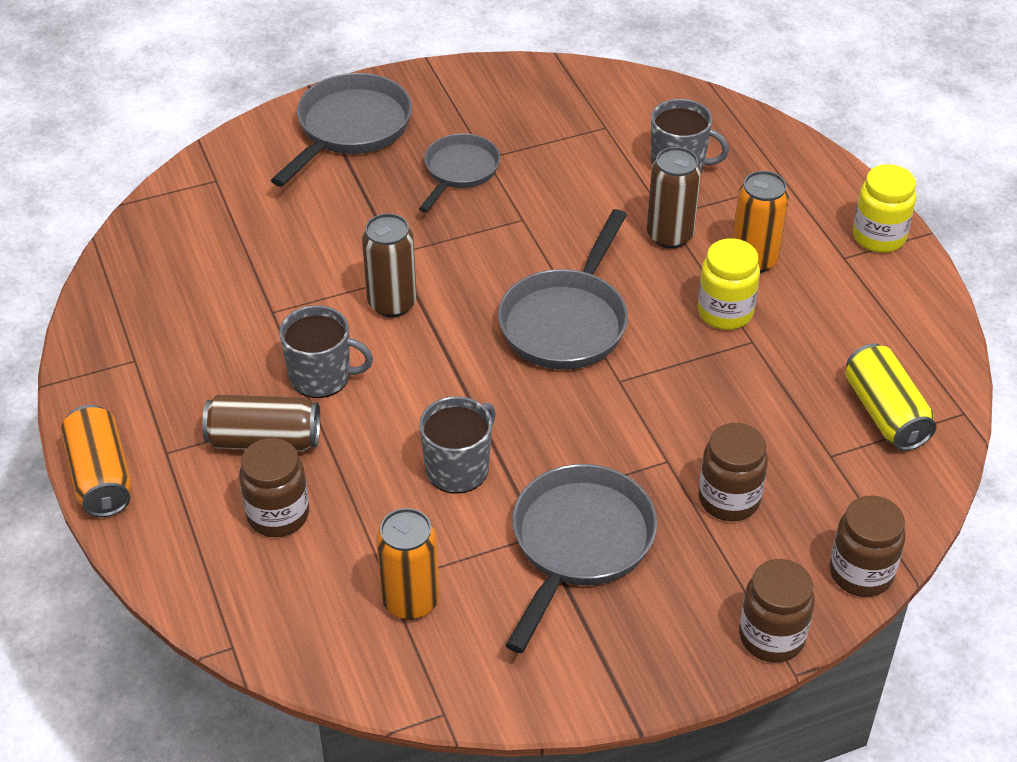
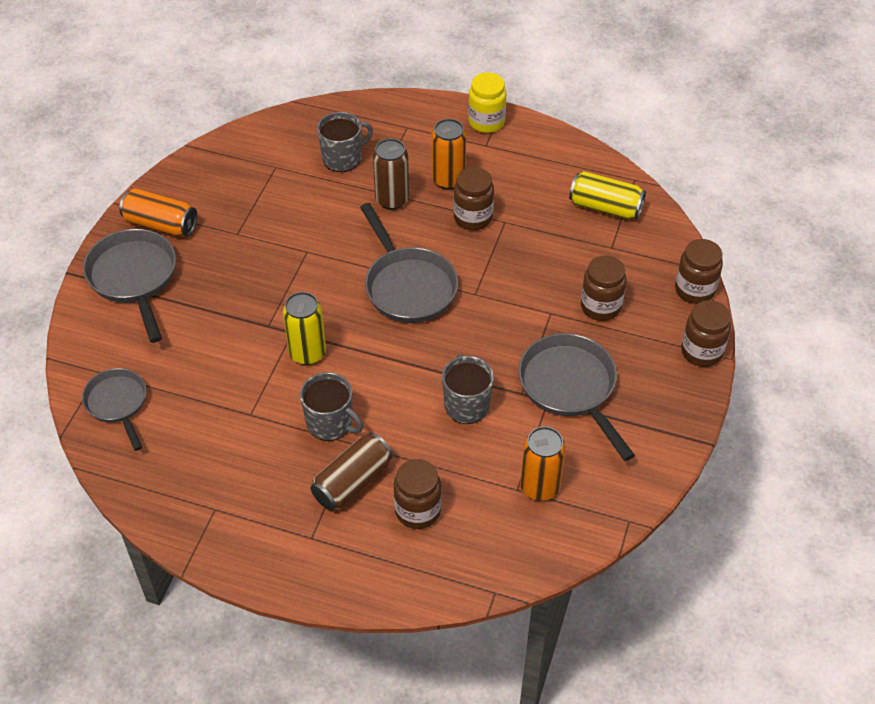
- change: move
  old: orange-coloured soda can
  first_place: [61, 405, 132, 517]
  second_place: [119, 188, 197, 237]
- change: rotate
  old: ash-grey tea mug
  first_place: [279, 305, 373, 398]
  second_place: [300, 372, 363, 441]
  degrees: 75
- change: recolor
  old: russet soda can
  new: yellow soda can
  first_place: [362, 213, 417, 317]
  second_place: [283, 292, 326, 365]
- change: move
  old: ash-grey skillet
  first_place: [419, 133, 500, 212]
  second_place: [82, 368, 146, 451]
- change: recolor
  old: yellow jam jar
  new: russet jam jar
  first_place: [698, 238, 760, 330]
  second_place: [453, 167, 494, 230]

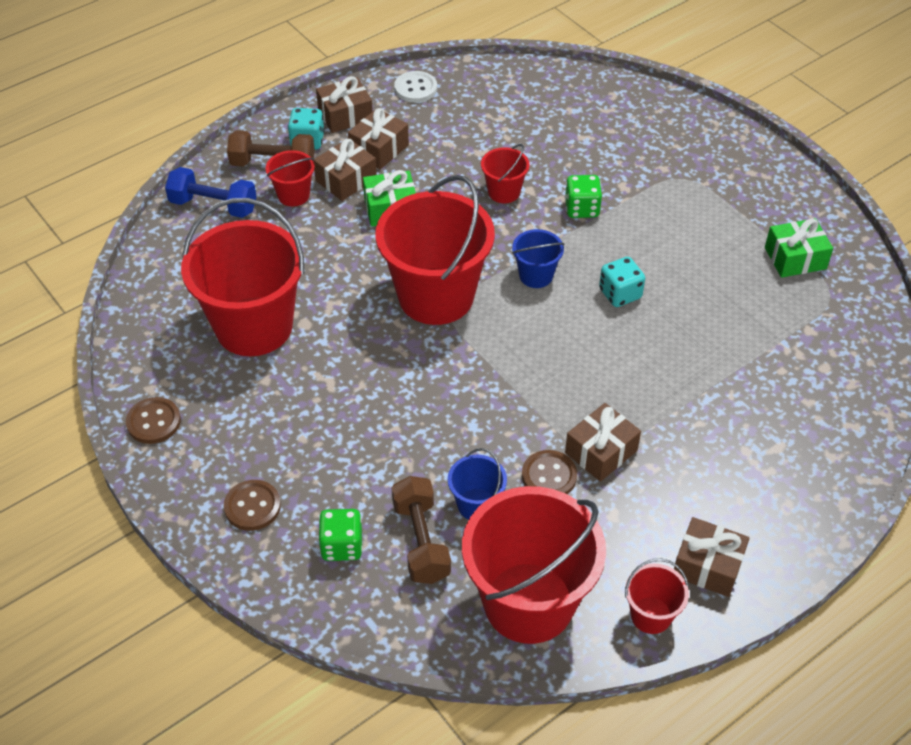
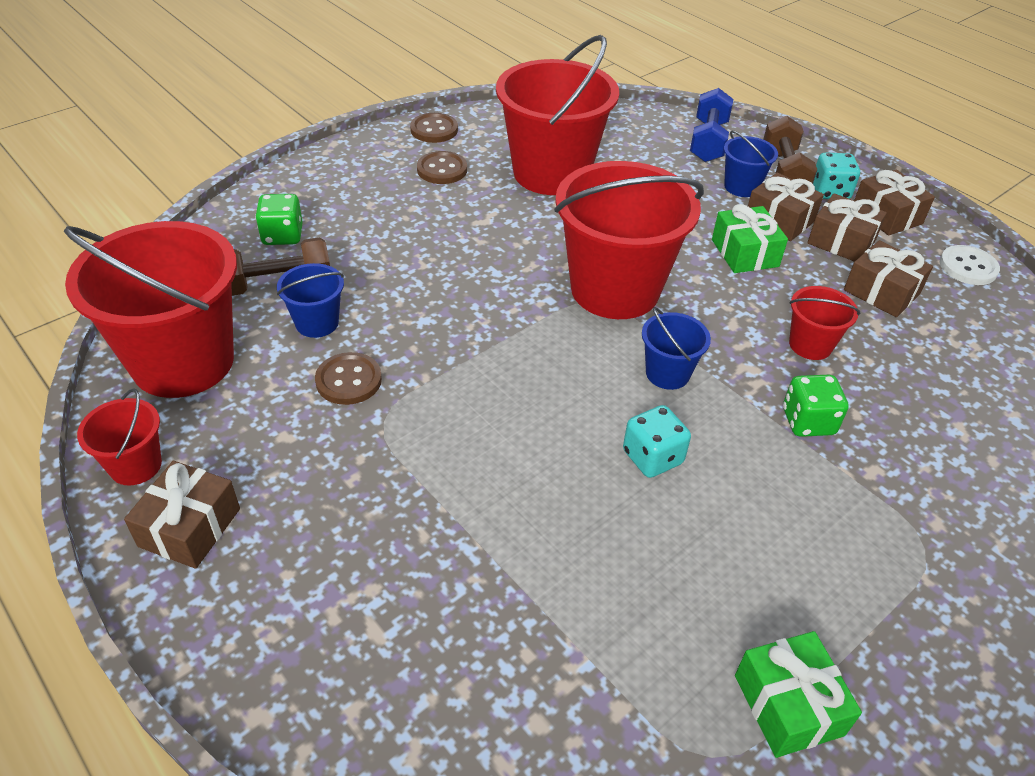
- change: move
  old: russet shirt button
  first_place: [224, 480, 281, 531]
  second_place: [417, 151, 467, 184]
- change: recolor
  old: scarlet pail
  new: blue pail
  first_place: [266, 150, 315, 206]
  second_place: [724, 131, 778, 197]
- change: move
  old: russet wrapped gift
  first_place: [565, 403, 641, 482]
  second_place: [844, 240, 933, 317]

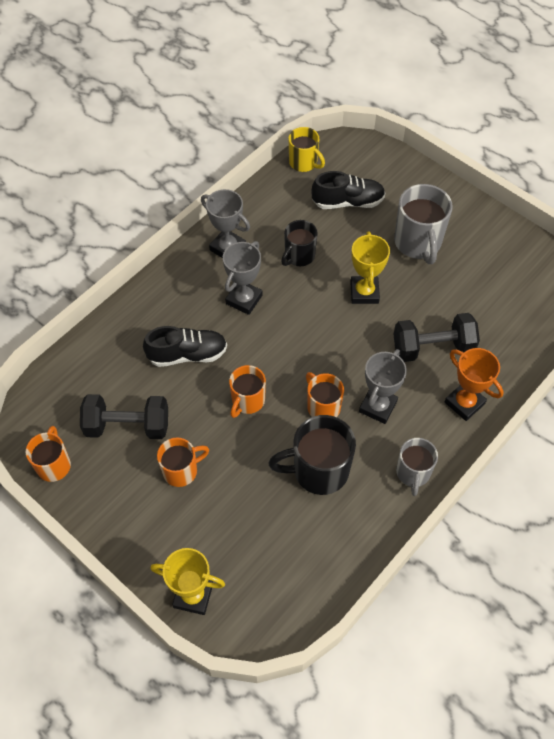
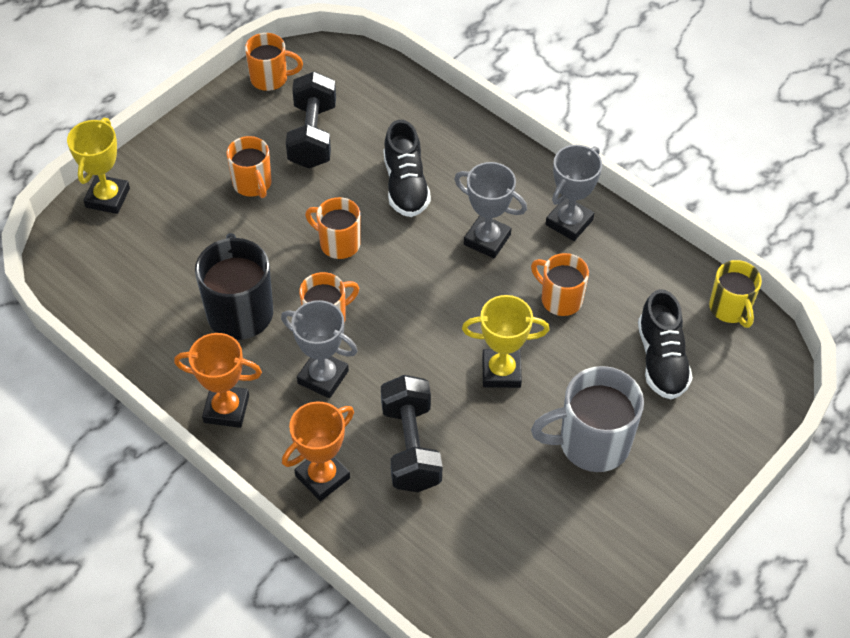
- change: recolor
  old: black tea mug
  new: orange-coloured tea mug
  first_place: [281, 220, 318, 266]
  second_place: [531, 253, 589, 316]
- change: rotate
  old: yellow tea mug
  first_place: [288, 127, 325, 172]
  second_place: [709, 260, 762, 328]
  degrees: -60
- change: replace
  old: ash-grey tea mug
  new: orange-coloured award cup
  first_place: [396, 438, 438, 496]
  second_place: [174, 333, 262, 428]

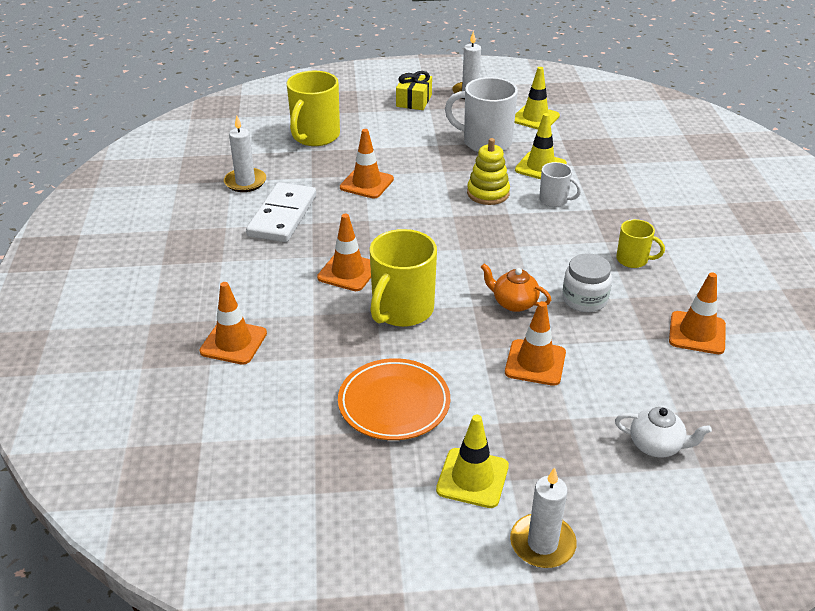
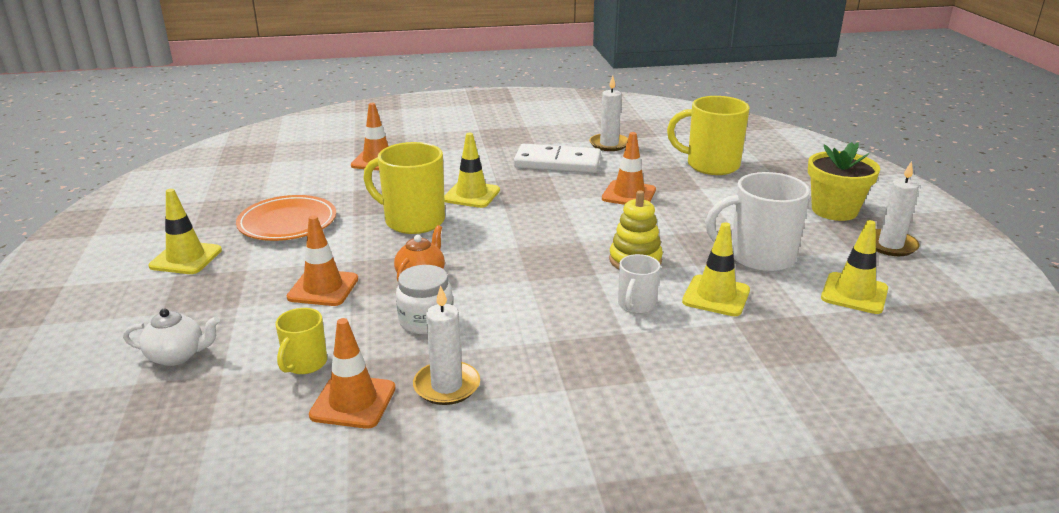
- change: recolor
  old: orange-coloured safety cone
  new: yellow safety cone
  first_place: [317, 214, 371, 291]
  second_place: [444, 133, 500, 208]
- change: replace
  old: yellow wrapped gift
  new: yellow plant pot
  first_place: [396, 71, 432, 110]
  second_place: [808, 142, 880, 221]
- change: rotate
  old: pure white tea mug
  first_place: [445, 77, 518, 152]
  second_place: [705, 172, 810, 272]
  degrees: -105
- change: move
  old: pure white pillar candle
  first_place: [510, 467, 577, 568]
  second_place: [413, 285, 480, 405]
- change: rotate
  old: pure white tea pot
  first_place: [615, 407, 712, 458]
  second_place: [123, 308, 220, 366]
  degrees: -105
- change: move
  old: yellow tea mug
  first_place: [616, 219, 665, 268]
  second_place: [276, 308, 327, 374]

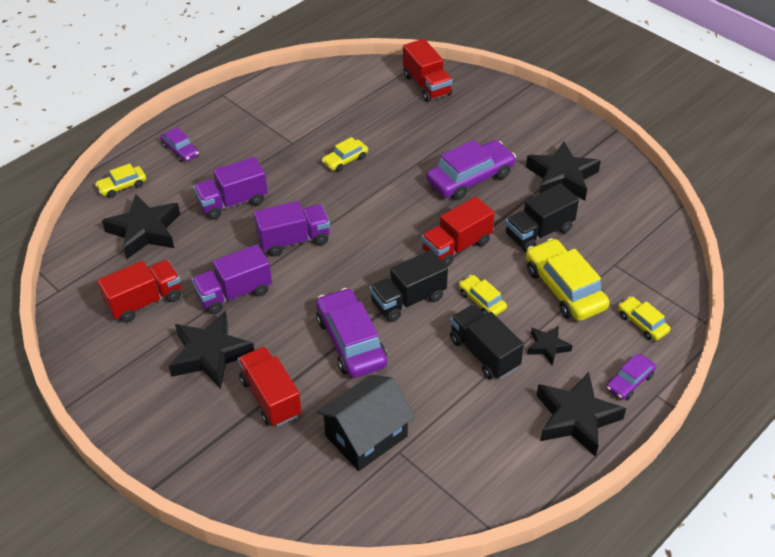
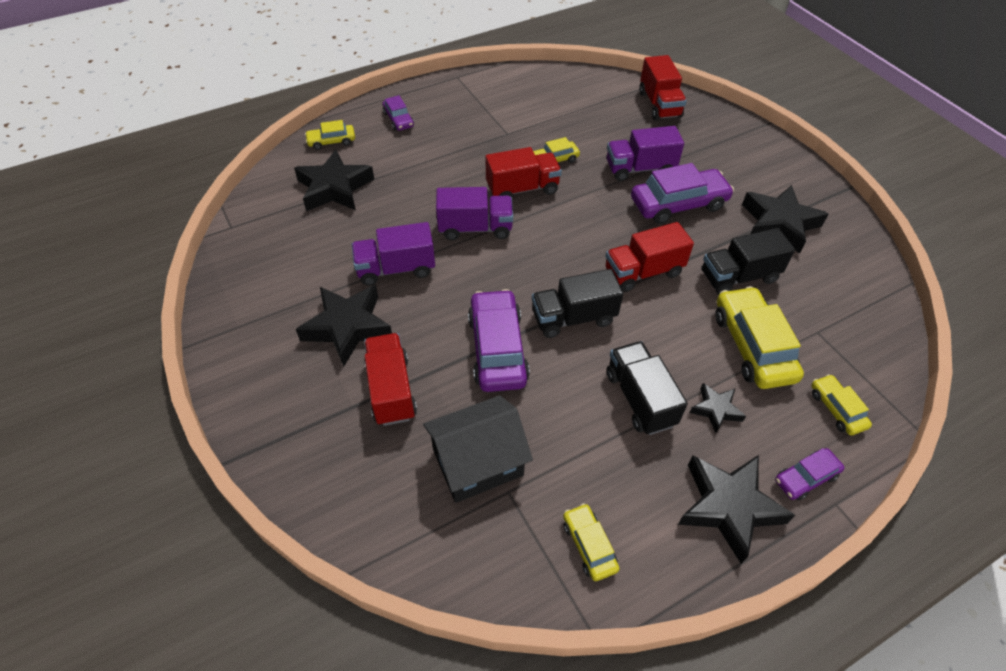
- change: move
  old: scarlet toy truck
  first_place: [97, 260, 181, 323]
  second_place: [486, 147, 562, 197]
- change: move
  old: royal purple toy truck
  first_place: [193, 157, 268, 220]
  second_place: [607, 126, 684, 181]
- change: move
  old: yellow automobile
  first_place: [459, 275, 507, 316]
  second_place: [563, 503, 619, 581]

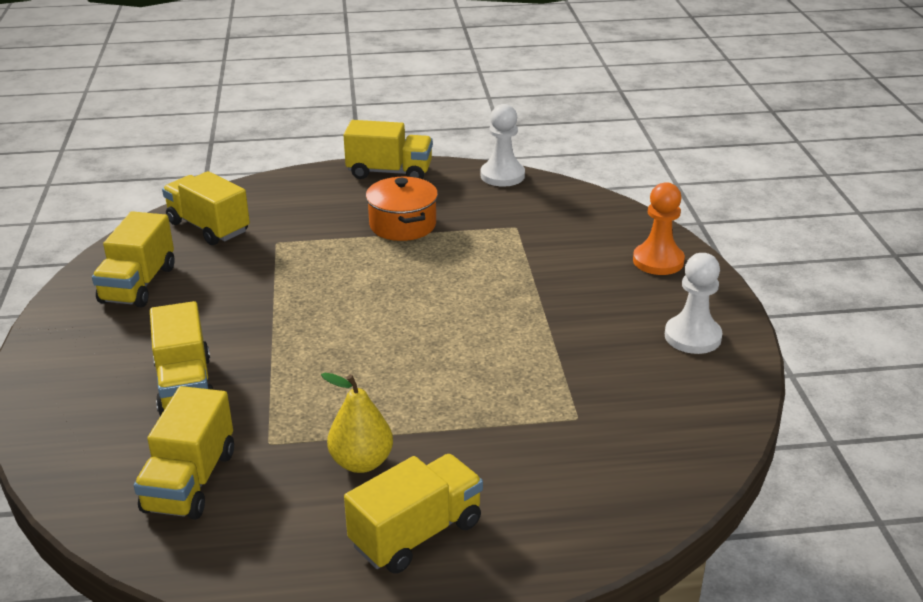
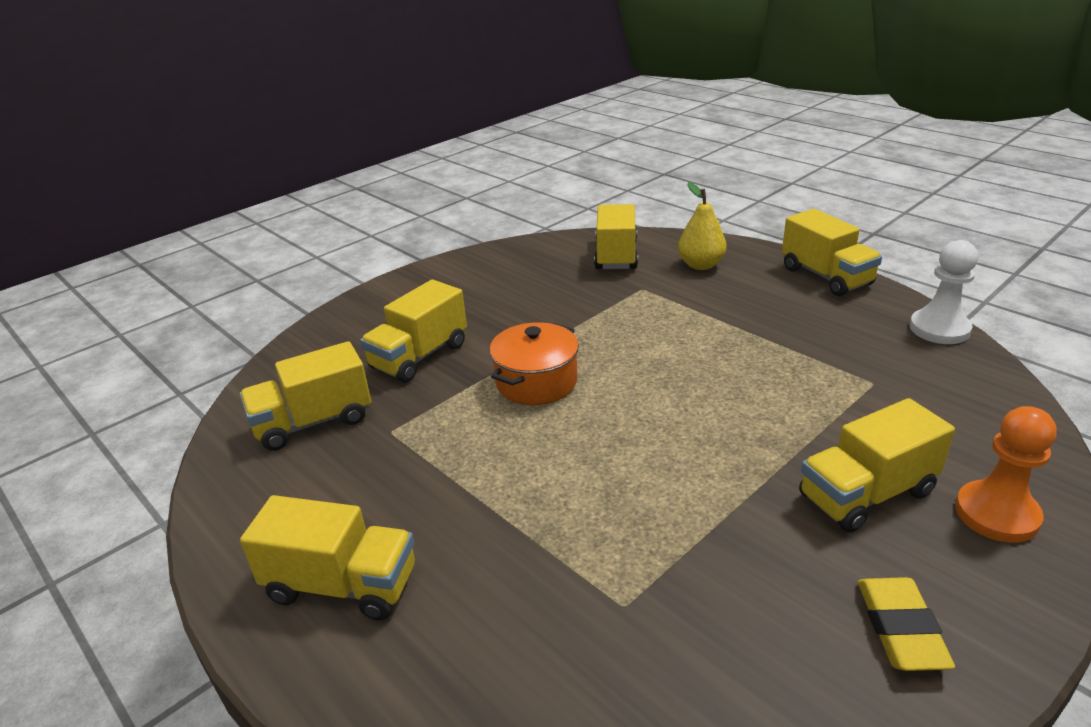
- change: move
  old: yellow toy truck
  first_place: [92, 211, 175, 307]
  second_place: [799, 398, 955, 533]
- change: move
  old: yellow toy pear
  first_place: [321, 373, 393, 473]
  second_place: [678, 182, 727, 270]
- change: move
  old: orange-coloured pot
  first_place: [366, 177, 438, 241]
  second_place: [490, 322, 579, 405]
- change: replace
  old: pure white pawn
  new: yellow eraser
  first_place: [665, 253, 723, 354]
  second_place: [858, 577, 955, 671]

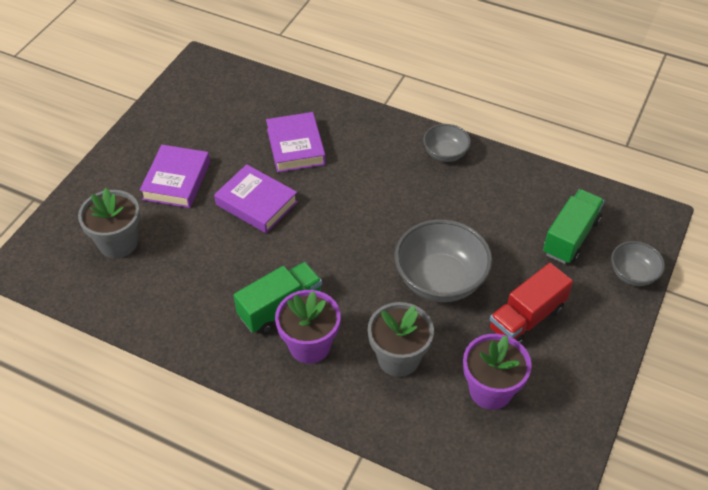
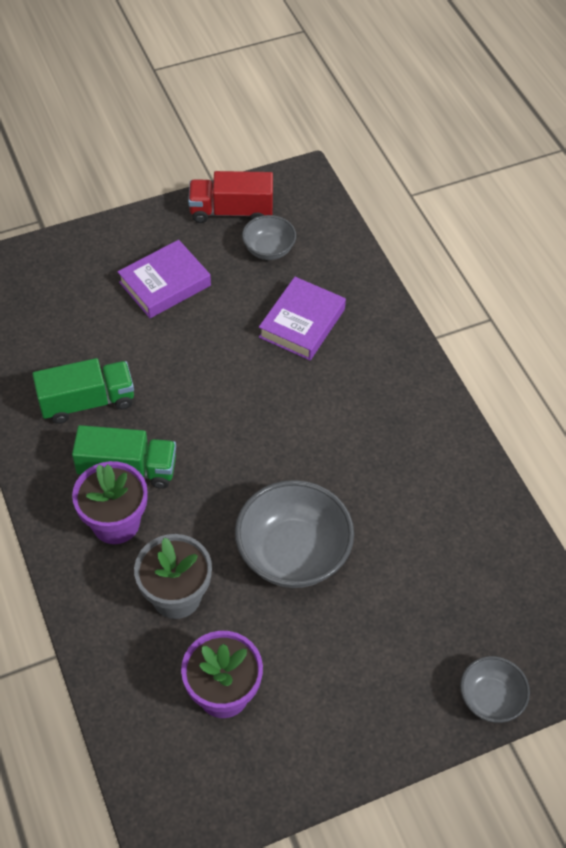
- change: delete
  old: ash-grey plant pot
  first_place: [78, 188, 140, 258]
- change: delete
  old: royal purple hardback
  first_place: [214, 164, 298, 233]
- change: move
  old: ash-grey bowl
  first_place: [423, 124, 471, 162]
  second_place: [242, 215, 296, 260]
- change: move
  old: scarlet toy truck
  first_place: [489, 263, 573, 344]
  second_place: [188, 171, 273, 223]
- change: move
  old: green toy truck
  first_place: [543, 189, 605, 264]
  second_place: [32, 358, 134, 424]

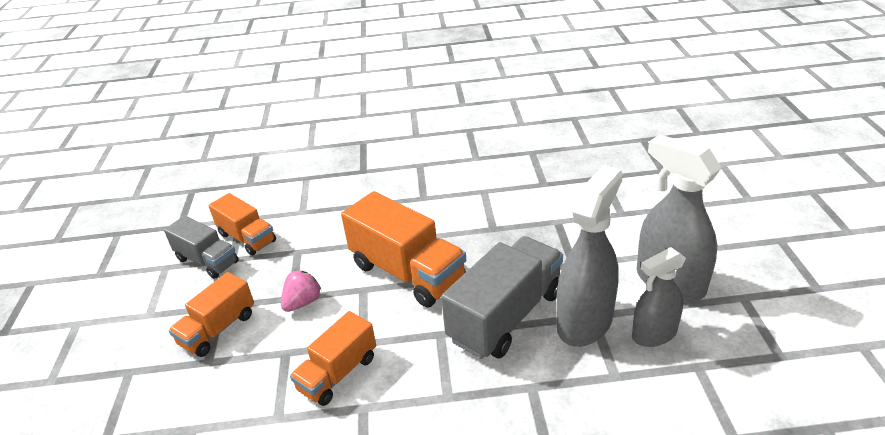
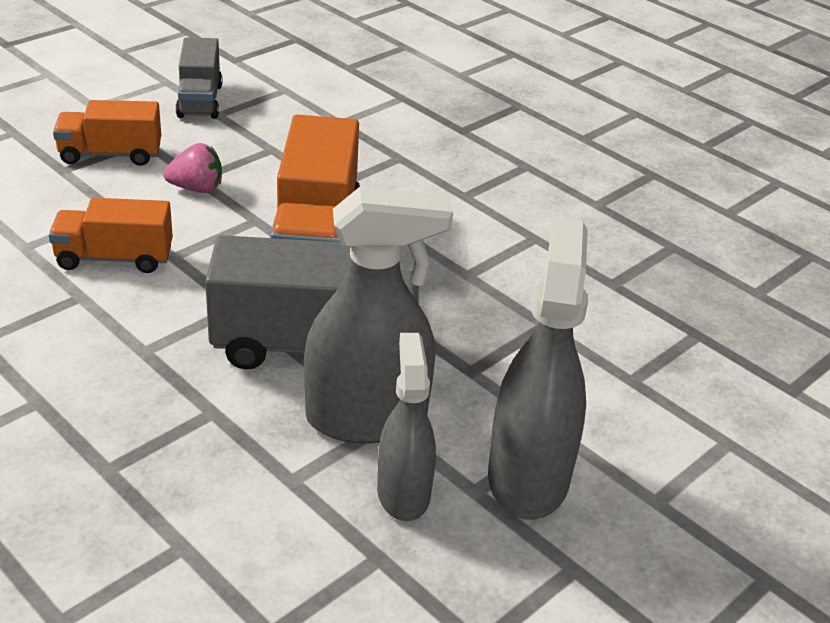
- change: delete
  old: orange-coloured toy truck
  first_place: [208, 193, 276, 256]
- change: rotate
  old: ash-grey sprayer
  first_place: [632, 247, 686, 347]
  second_place: [377, 333, 436, 521]
  degrees: 60

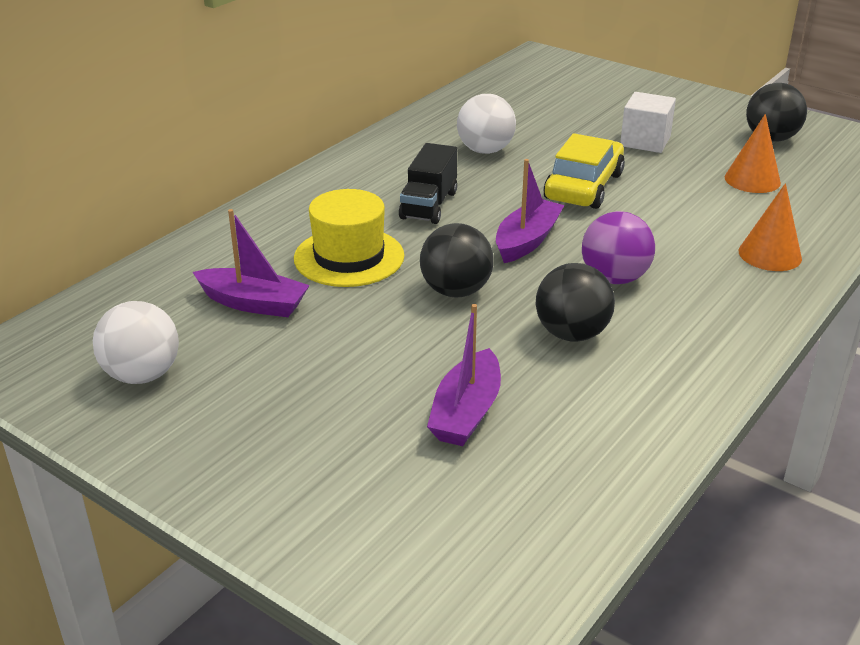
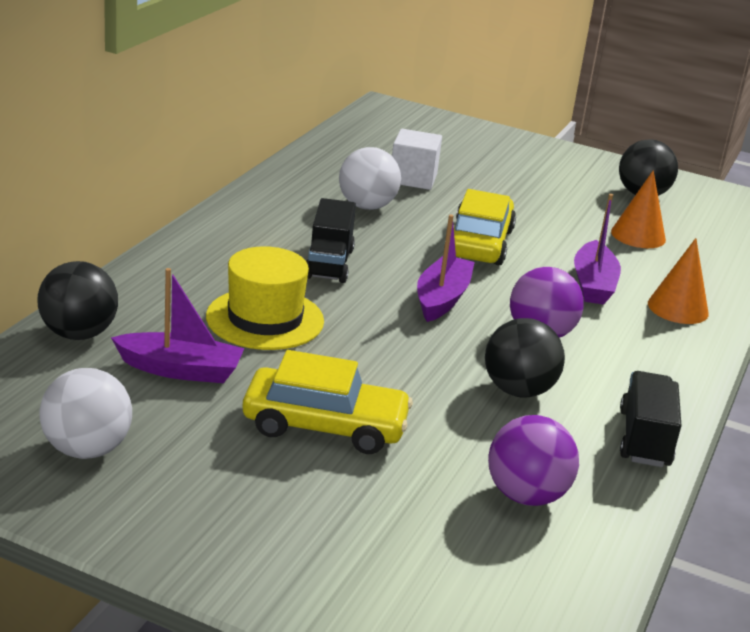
- change: move
  old: black ball
  first_place: [420, 223, 494, 298]
  second_place: [37, 261, 118, 340]
- change: move
  old: royal purple boat
  first_place: [427, 304, 501, 446]
  second_place: [574, 194, 621, 305]
- change: move
  old: pure white cube
  first_place: [620, 92, 676, 153]
  second_place: [392, 129, 442, 190]
- change: insert
  new: yellow automobile
  second_place: [243, 350, 413, 454]
- change: insert
  new: royal purple ball
  second_place: [488, 415, 579, 506]
- change: insert
  new: black toy truck
  second_place: [620, 371, 682, 467]

